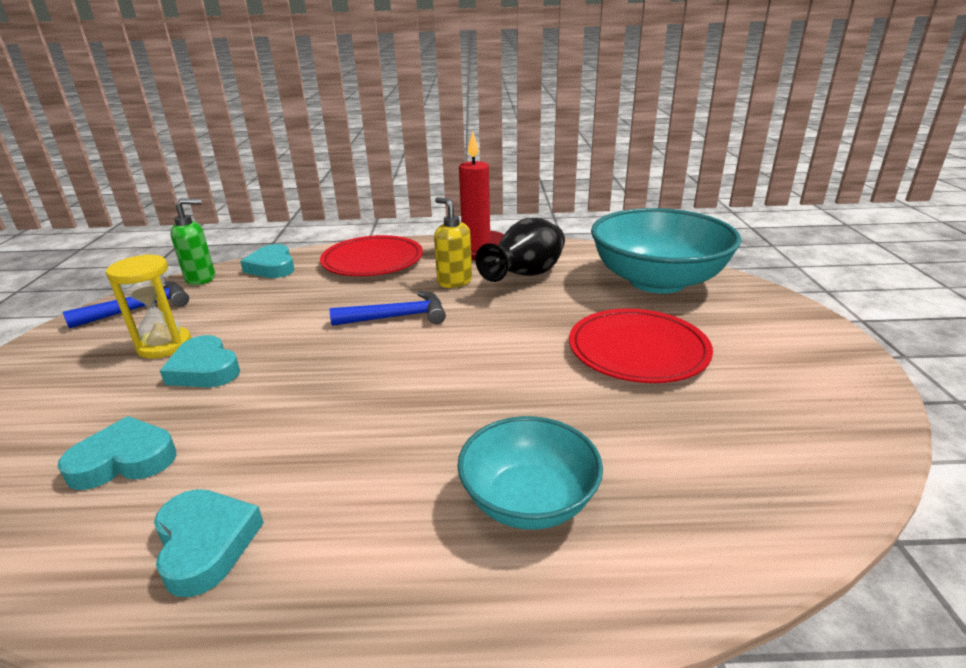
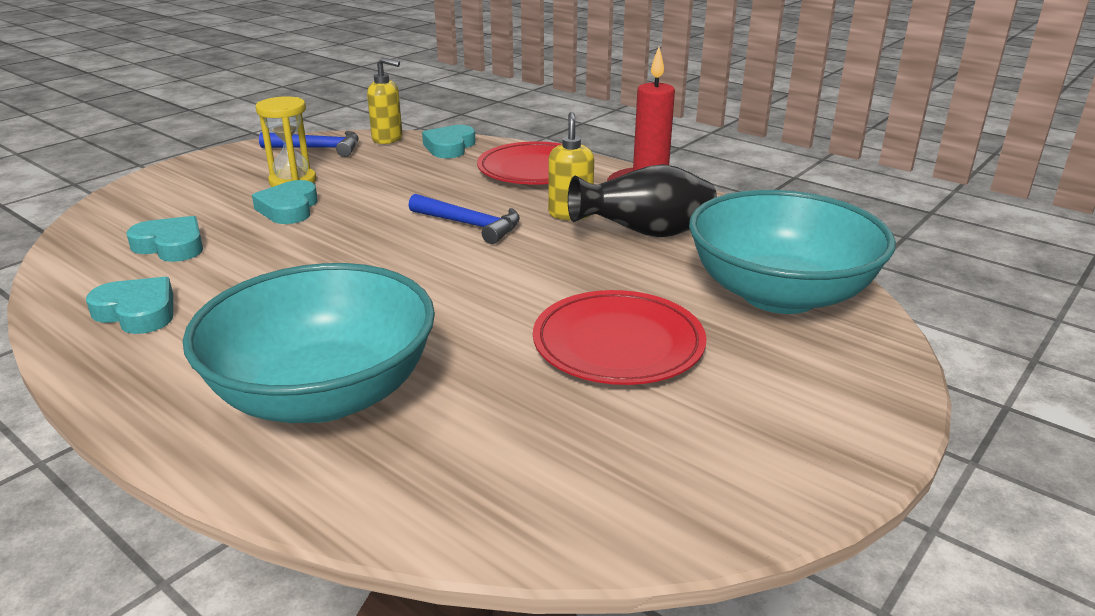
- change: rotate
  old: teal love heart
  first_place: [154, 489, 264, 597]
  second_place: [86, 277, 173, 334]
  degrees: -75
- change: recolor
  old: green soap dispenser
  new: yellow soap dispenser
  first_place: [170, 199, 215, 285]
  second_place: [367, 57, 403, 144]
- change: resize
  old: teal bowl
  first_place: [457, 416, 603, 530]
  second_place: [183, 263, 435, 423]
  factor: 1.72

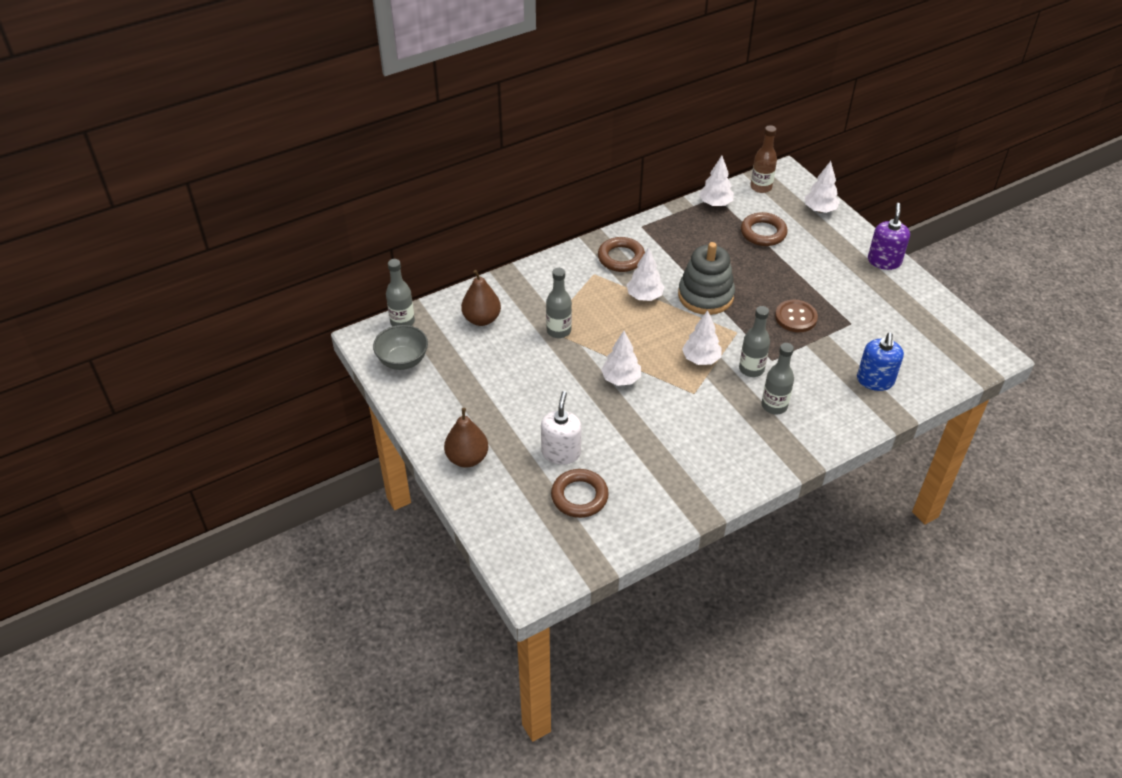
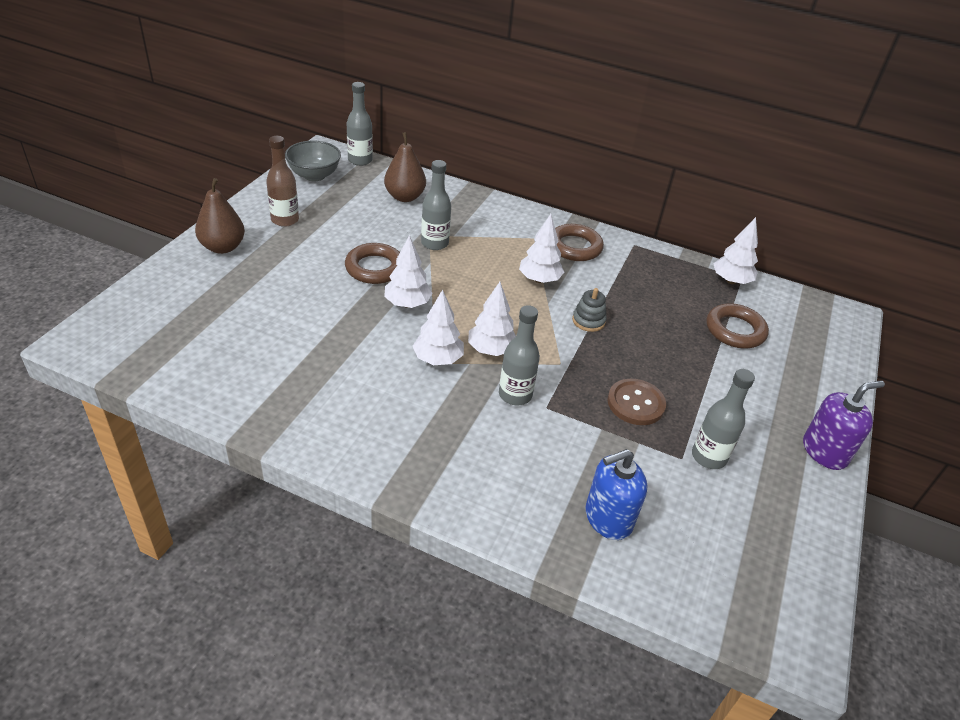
- change: delete
  old: pure white soap dispenser
  first_place: [541, 391, 581, 465]
- change: move
  old: russet torus
  first_place: [551, 469, 609, 518]
  second_place: [345, 243, 400, 284]
- change: resize
  old: ash-grey stacking toy
  first_place: [678, 242, 735, 315]
  second_place: [572, 288, 607, 332]
  factor: 0.47
- change: move
  old: russet flask
  first_place: [750, 125, 777, 193]
  second_place: [266, 136, 299, 227]
- change: move
  old: ash-grey flask
  first_place: [762, 343, 794, 414]
  second_place: [692, 369, 755, 469]
- change: move
  old: pure white tree
  first_place: [805, 161, 840, 213]
  second_place: [412, 289, 464, 365]

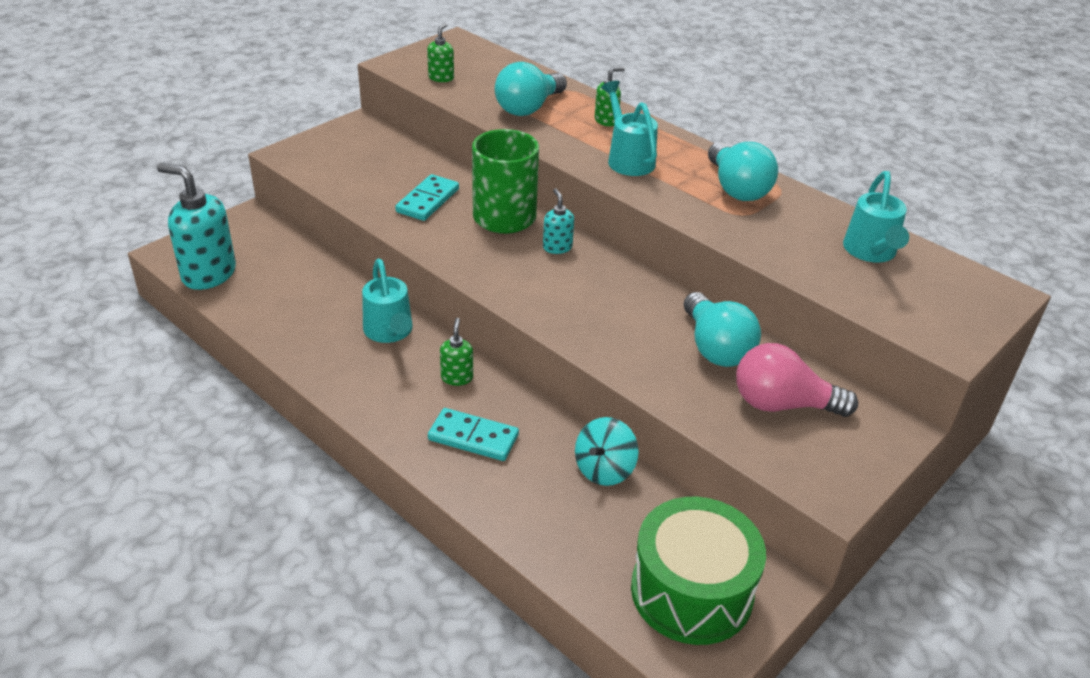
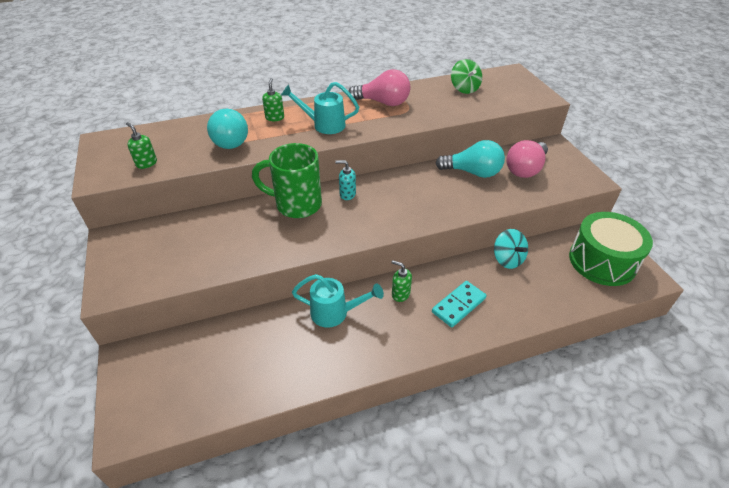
- change: delete
  old: teal soap dispenser
  first_place: [157, 163, 236, 290]
- change: delete
  old: teal domino
  first_place: [395, 174, 459, 221]
- change: recolor
  old: teal lightbulb
  new: rose-pink lightbulb
  first_place: [708, 142, 778, 201]
  second_place: [349, 69, 410, 106]
- change: replace
  old: teal sprinkling can
  new: green spinning top
  first_place: [843, 171, 909, 263]
  second_place: [451, 59, 482, 94]

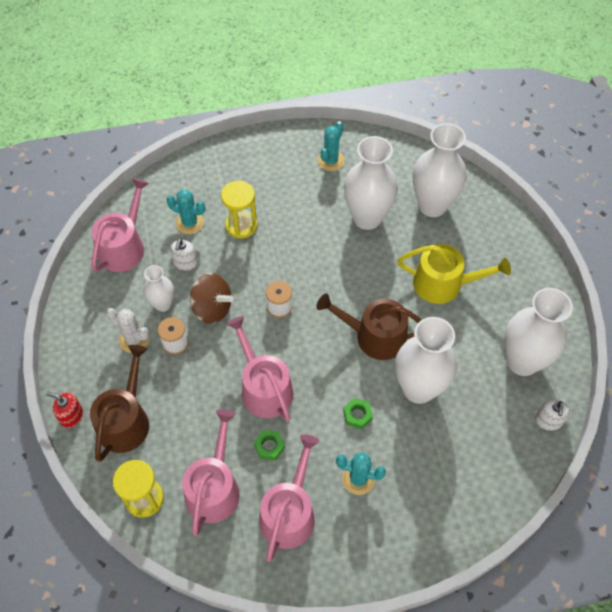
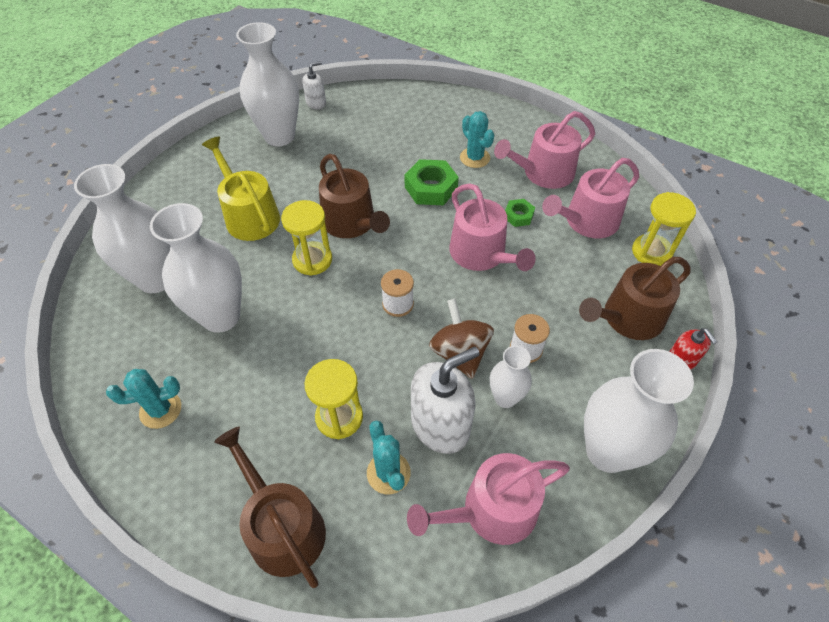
- change: delete
  old: pure white cactus
  first_place: [106, 308, 149, 353]
- change: resize
  old: pure white soap dispenser
  first_place: [170, 238, 198, 271]
  second_place: [411, 347, 480, 454]
  factor: 1.9
- change: rotate
  old: rose-pink sprinkling can
  first_place: [227, 316, 293, 422]
  second_place: [450, 183, 536, 271]
  degrees: -45
- change: resize
  old: green nut
  first_place: [343, 398, 373, 429]
  second_place: [404, 159, 459, 205]
  factor: 1.77
- change: move
  old: pure white flower vase
  first_place: [395, 317, 457, 404]
  second_place: [584, 349, 694, 473]
- change: insert
  new: russet sprinkling can
  second_place: [214, 427, 326, 588]
- change: insert
  new: yellow sandglass
  second_place: [281, 200, 332, 276]

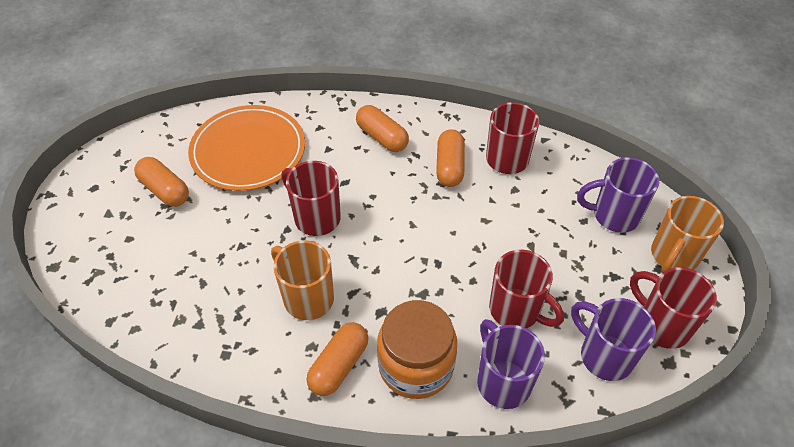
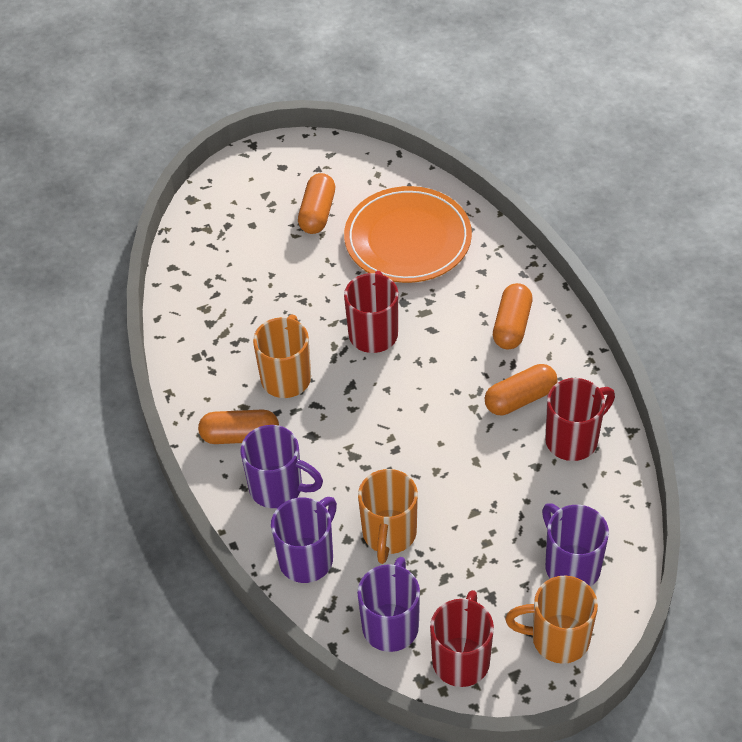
- change: replace
  old: orange-coloured jam jar
  new: royal purple tea mug
  first_place: [377, 300, 457, 399]
  second_place: [240, 425, 323, 508]
- change: recolor
  old: scarlet tea mug
  new: orange-coloured tea mug
  first_place: [489, 250, 564, 328]
  second_place: [358, 469, 418, 564]

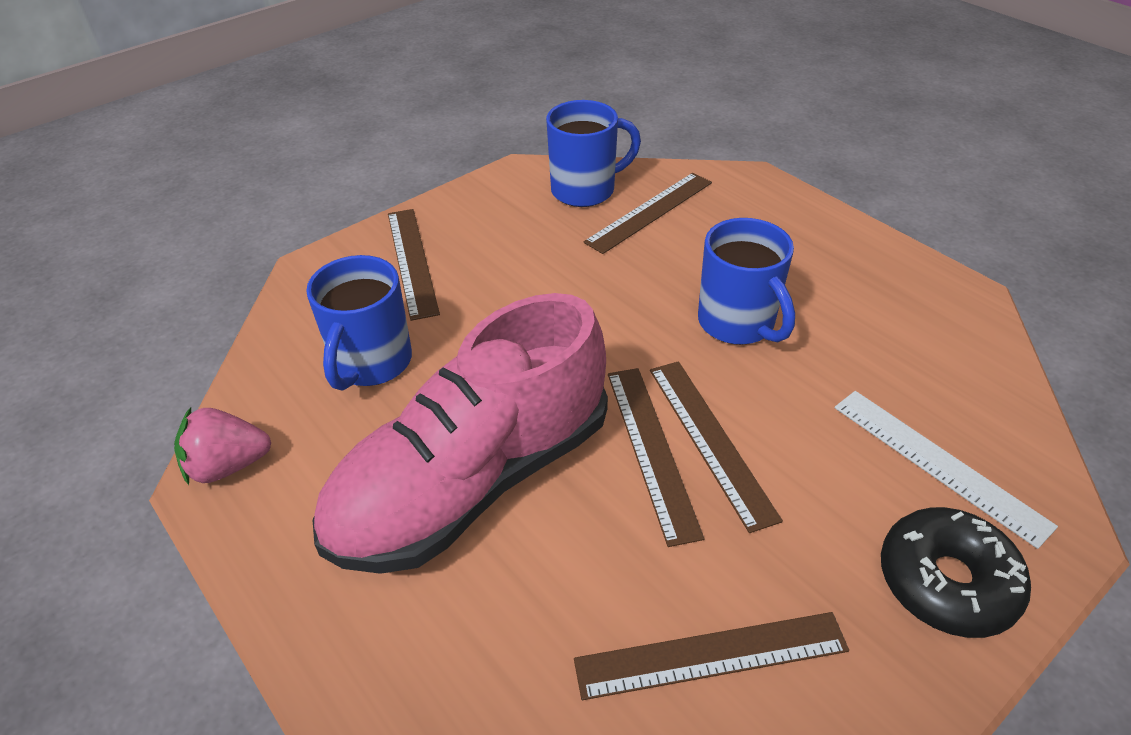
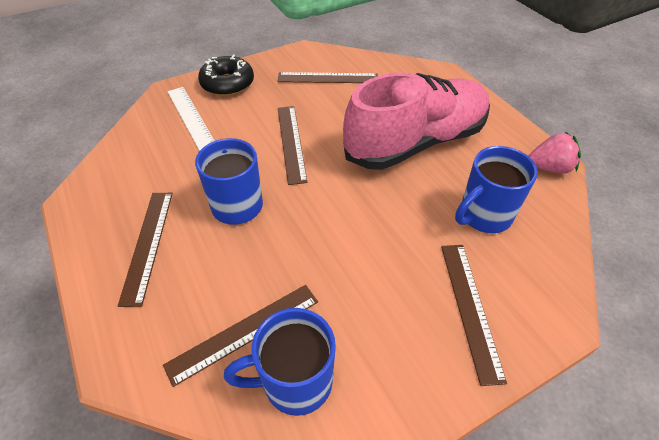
- change: rotate
  old: blue tea mug
  first_place: [306, 255, 412, 391]
  second_place: [455, 146, 538, 233]
  degrees: -150
- change: move
  old: russet measuring stick
  first_place: [608, 368, 705, 547]
  second_place: [118, 193, 173, 307]

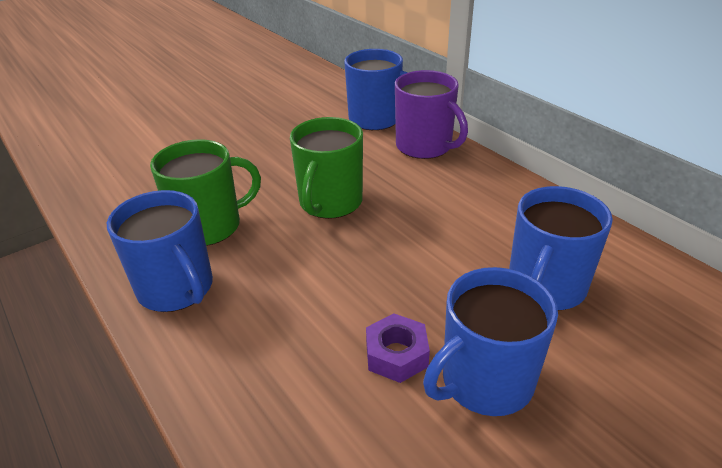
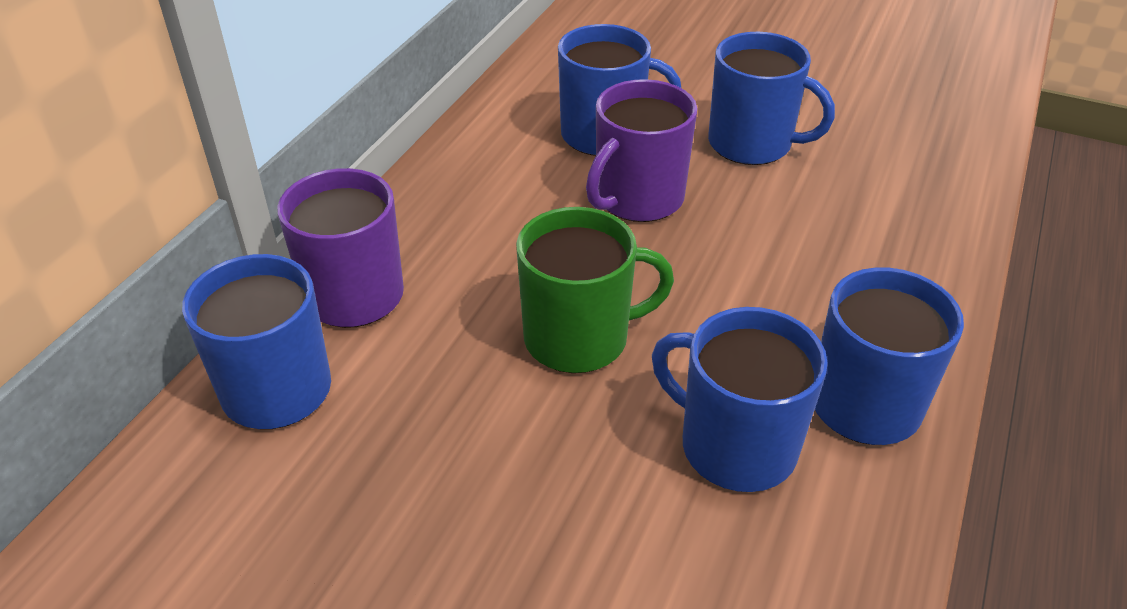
- change: recolor
  old: green tea mug
  new: blue tea mug
  first_place: [150, 139, 261, 246]
  second_place: [652, 307, 828, 492]
- change: delete
  old: royal purple nut
  first_place: [366, 313, 430, 383]
- change: insert
  new: royal purple tea mug
  second_place: [586, 79, 697, 222]

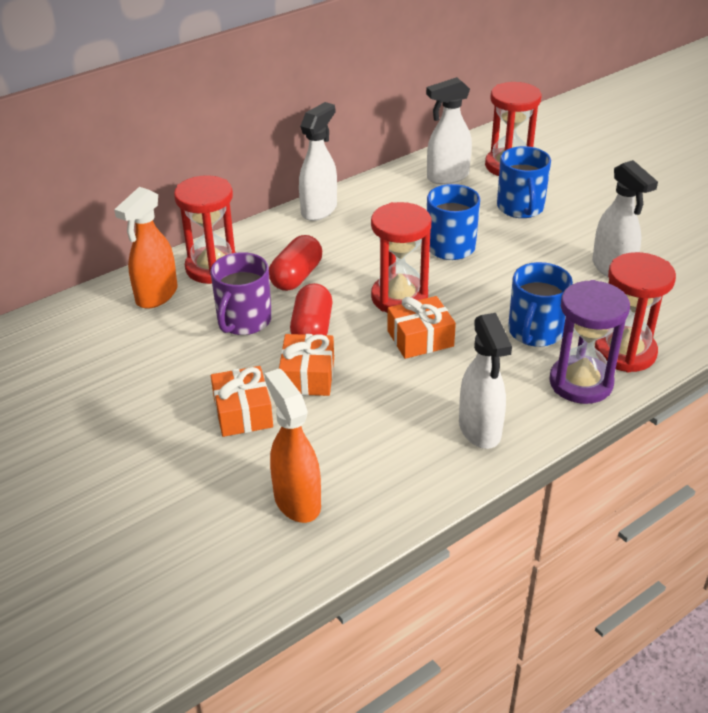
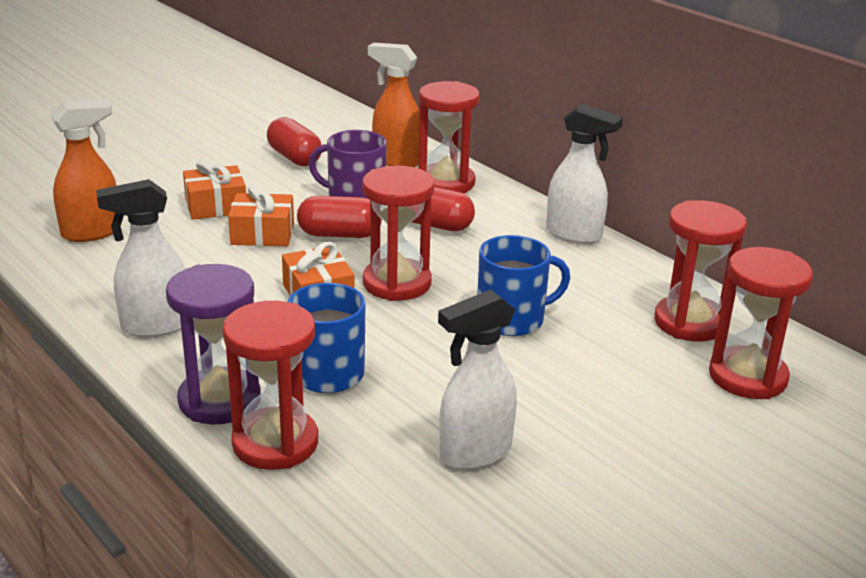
- change: replace
  old: pure white sprayer
  new: scarlet sandglass
  first_place: [426, 77, 472, 185]
  second_place: [654, 200, 747, 341]
- change: delete
  old: blue tea mug
  first_place: [497, 146, 551, 218]
- change: insert
  new: scarlet pill shape
  second_place: [267, 117, 321, 166]

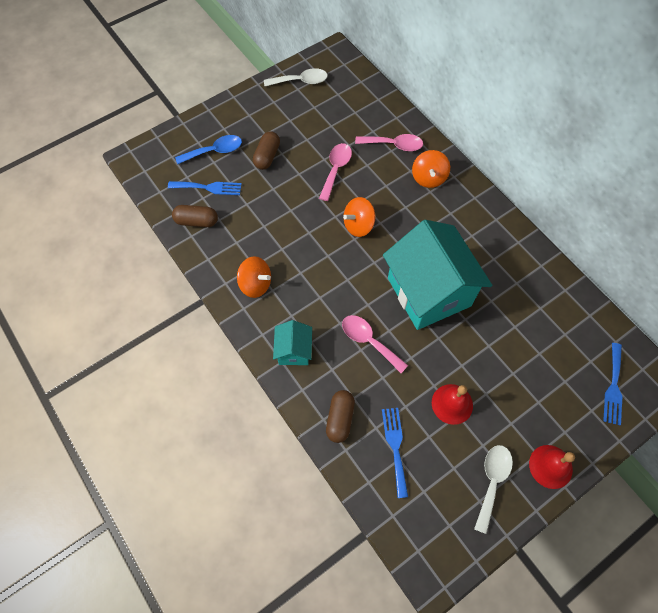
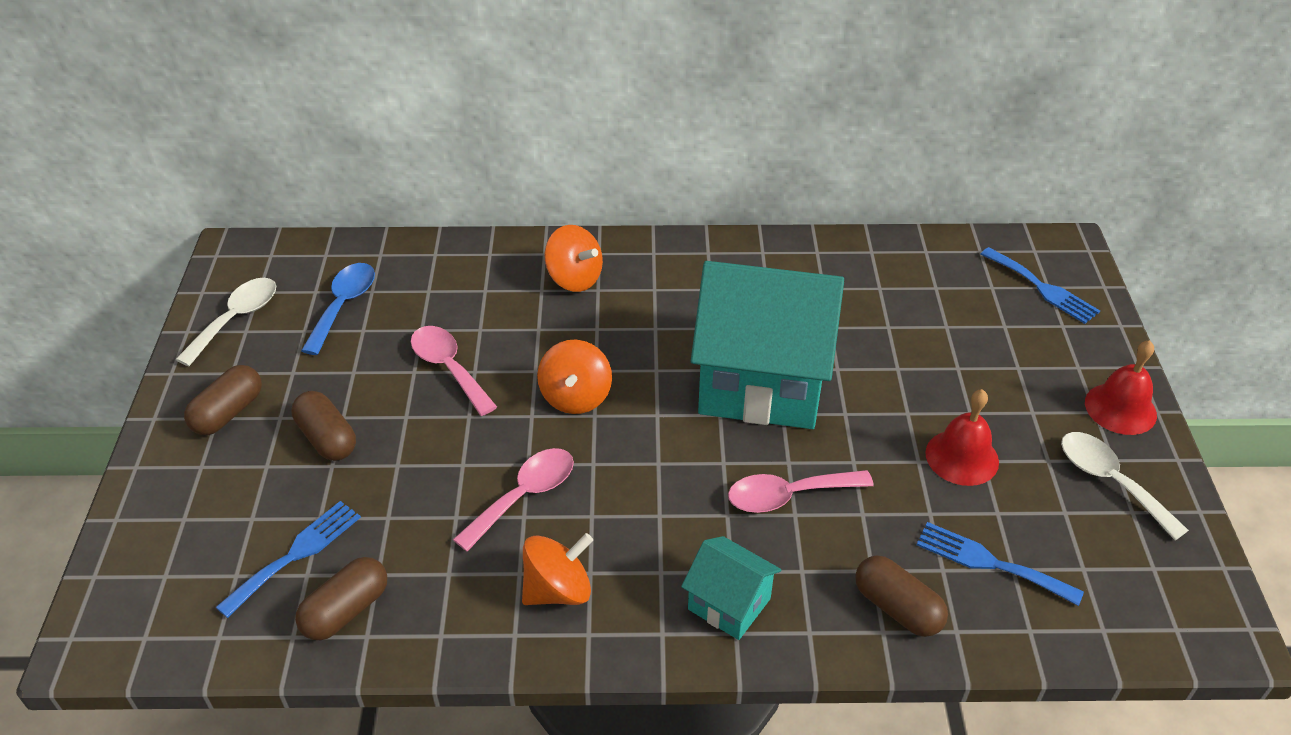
- change: move
  old: blue spoon
  first_place: [175, 135, 242, 164]
  second_place: [301, 263, 375, 355]
- change: move
  old: rose-pink spoon
  first_place: [355, 134, 423, 151]
  second_place: [453, 448, 574, 552]
- change: insert
  new: russet pill shape
  second_place: [184, 365, 262, 435]

